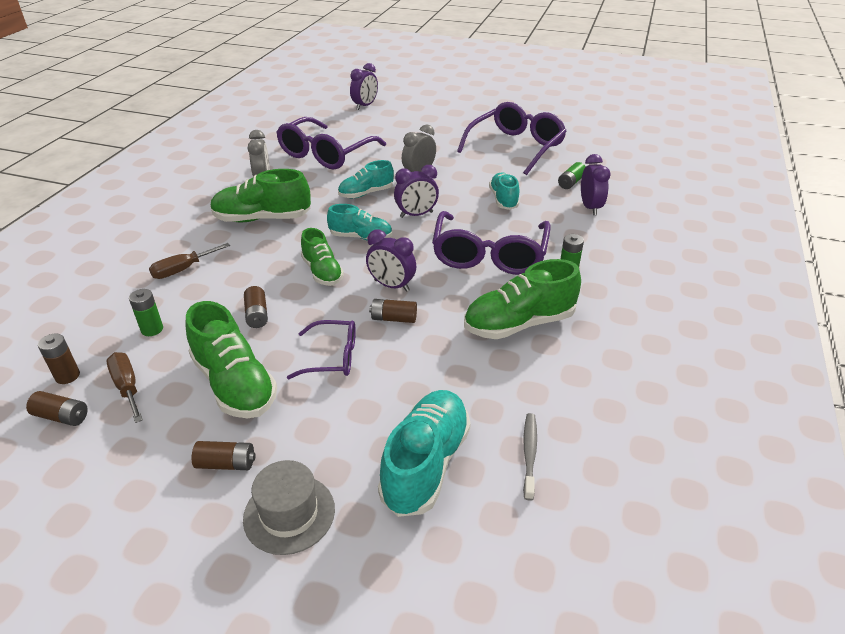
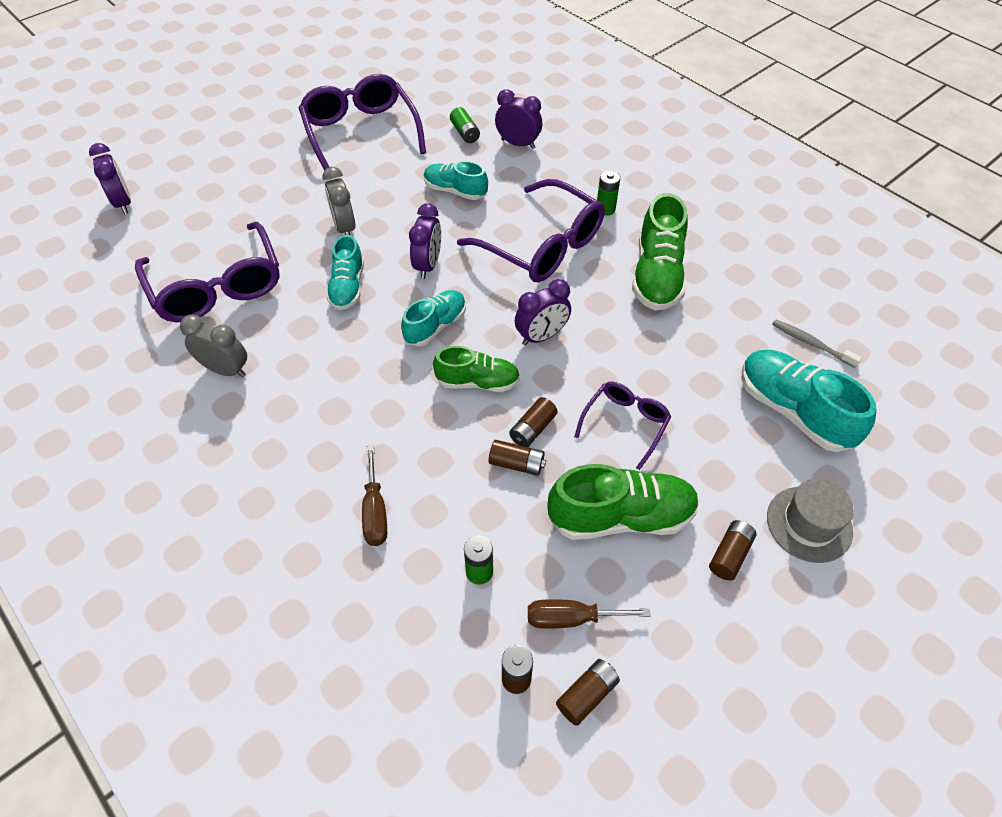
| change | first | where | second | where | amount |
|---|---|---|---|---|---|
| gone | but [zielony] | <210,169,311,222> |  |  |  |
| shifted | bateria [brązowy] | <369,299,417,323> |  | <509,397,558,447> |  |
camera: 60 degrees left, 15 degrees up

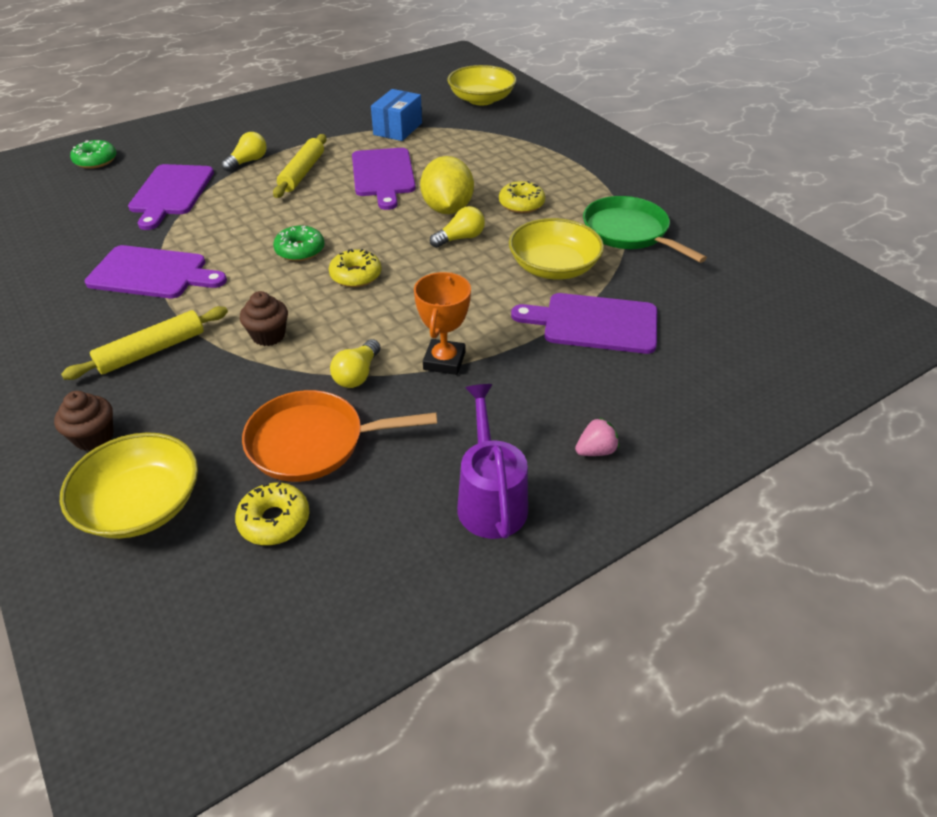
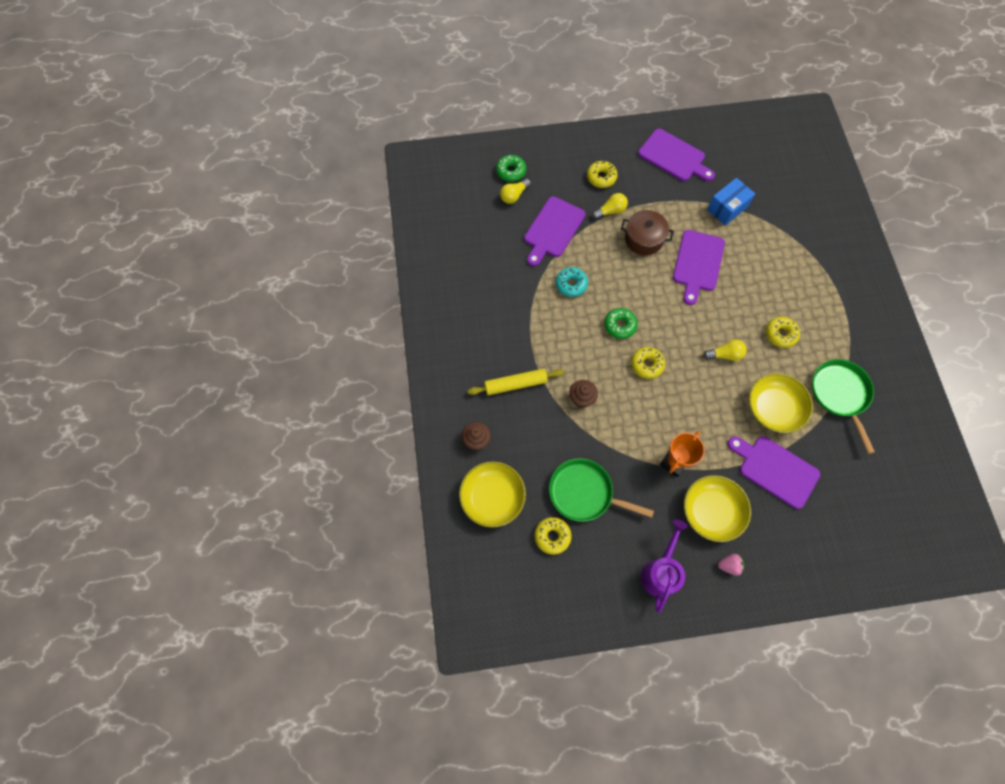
| change | first | where | second | where | amount |
|---|---|---|---|---|---|
| gone | cytryna [żółty] | <420,156,474,214> |  |  |  |
| new |  |  | donut [turkusowy] | <556,267,588,297> |  |
| new |  |  | donut [żółty] | <587,161,618,188> |  |
| shifted | deska do krojenia [fioletowy] | <85,245,227,298> |  | <638,129,715,181> |  |
| shifted | żarówka [żółty] | <330,339,381,388> |  | <500,179,531,204> |  |
| shifted | miska [żółty] | <447,65,516,105> |  | <684,475,751,542> |  |
| swapped | wałek do ciasta [żółty] | <273,134,327,198> | garnek [brązowy] | <621,210,674,255> |  |
| repainted | patelnia [pomarańczowy] | <242,390,437,482> | patelnia [zielony] | <549,458,654,522> |  |
camera: 25 degrees right, 25 degrees up

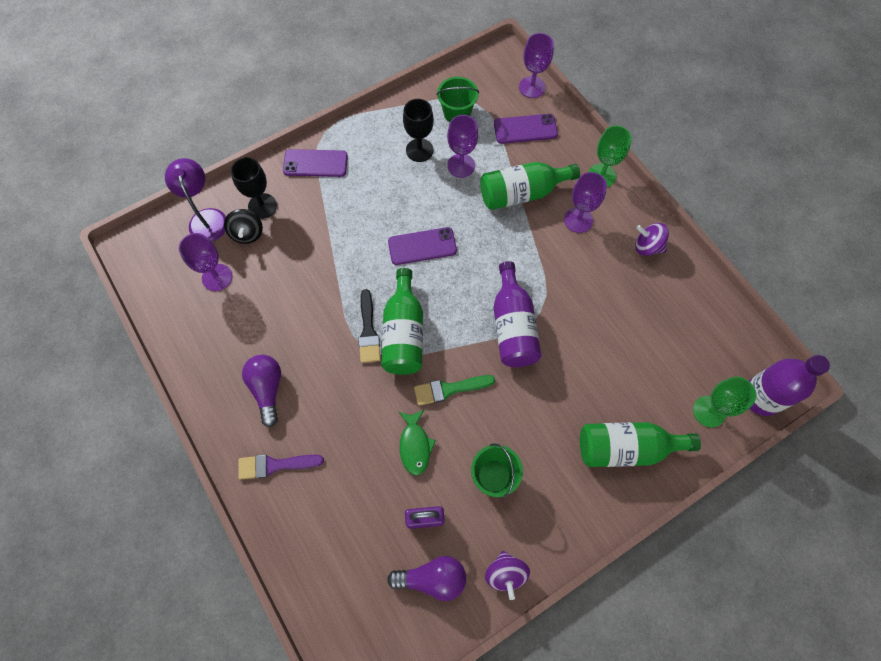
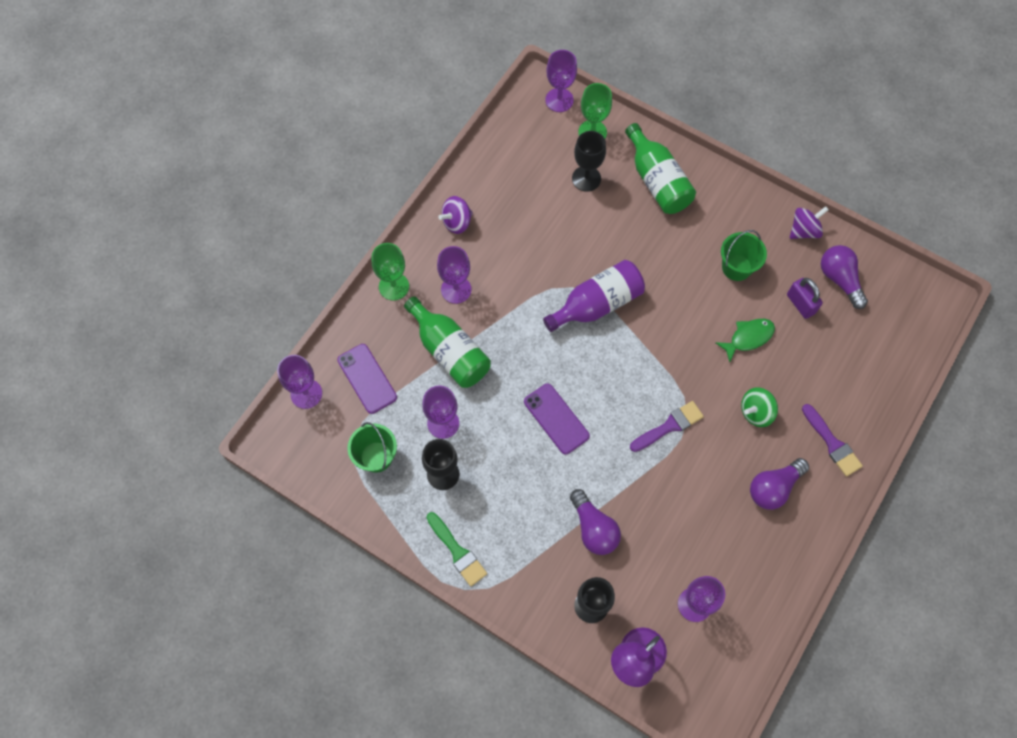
| change | first | where | second | where | amount |
|---|---|---|---|---|---|
| gone | bączek [czarny] | <224,209,263,244> |  |  |  |
| gone | telefon [fioletowy] | <283,149,348,177> |  |  |  |
| gone | butelka [zielony] | <381,268,423,375> |  |  |  |
| new |  |  | żarówka [fioletowy] | <570,489,621,555> |  |
| new |  |  | kielich [czarny] | <572,131,606,192> |  |
| new |  |  | bączek [zielony] | <741,387,778,427> |  |
| shifted | pędzel [zielony] | <414,375,495,406> |  | <426,512,487,586> |  |
| swapped | butelka [fioletowy] | <749,355,830,416> | kielich [fioletowy] | <545,50,577,112> |  |
| repainted | pędzel [czarny] | <358,289,381,363> | pędzel [fioletowy] | <630,401,704,452> |  |
| rotated | bączek [fioletowy] | <635,223,669,256> |  | <438,196,473,234> | 60 degrees clockwise |
camera: 115 degrees left, 0 degrees up

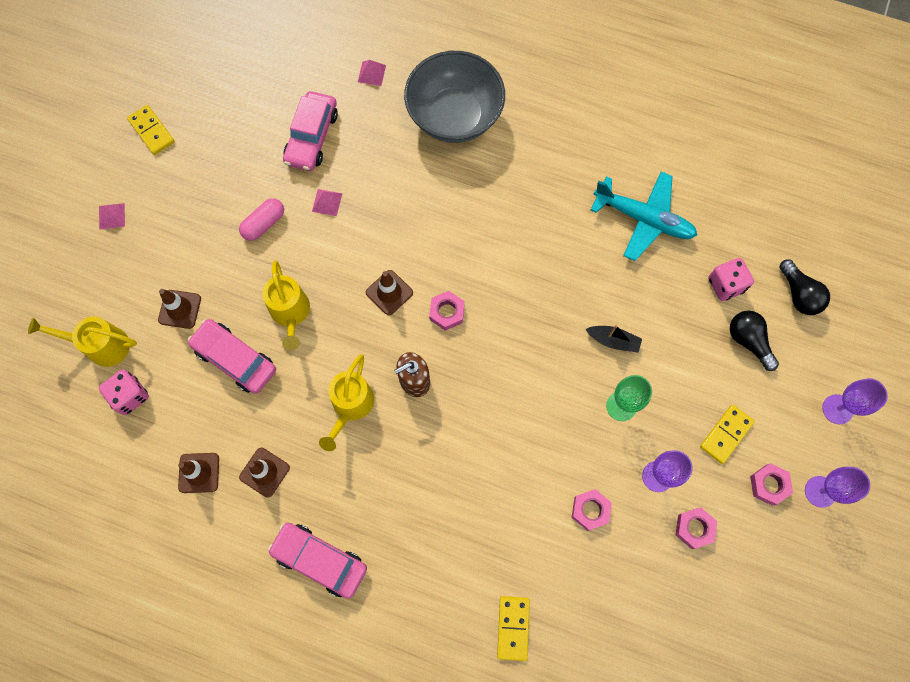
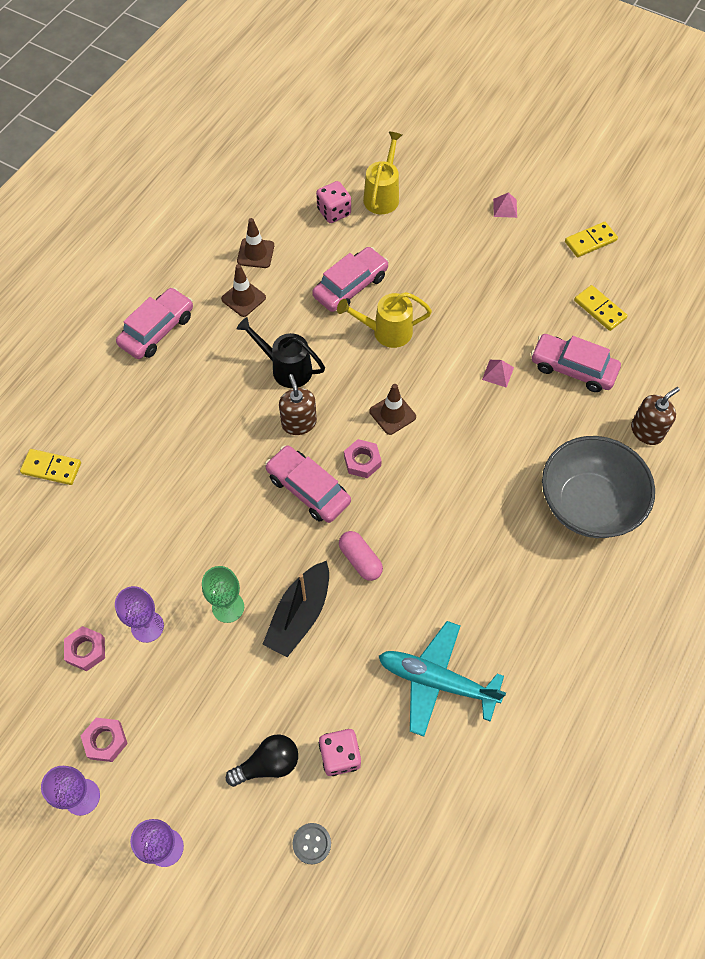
| change | first | where | second | where | amount |
|---|---|---|---|---|---|
| gone | pachołek [brązowy] | <158,289,201,329> |  |  |  |
| gone | nakrętka [różowy] | <572,489,612,531> |  |  |  |
| new |  |  | samochód [różowy] | <265,445,351,523> |  |
| shifted | kapsułka [różowy] | <239,198,284,241> |  | <339,531,383,581> |  |
| shifted | kostka domina [żółty] | <700,405,755,464> |  | <574,285,628,331> |  |
| swapped | piramida [różowy] | <358,60,386,86> | dozownik mydła [brązowy] | <631,387,680,445> |  |
| swapped | żarówka [czarny] | <779,259,830,315> | guzik [szary] | <292,823,331,864> |  |
| repainted | konewka [żółty] | <319,354,374,451> | konewka [czarny] | <237,317,325,388> |  |
| rotated | samolot [turkusowy] | <591,172,697,261> |  | <379,621,506,737> | 75 degrees clockwise |
| scaled | łódka [czarny] | <585,325,642,353> |  | <262,561,329,657> | x1.71 |
camera: 100 degrees right, 10 degrees down

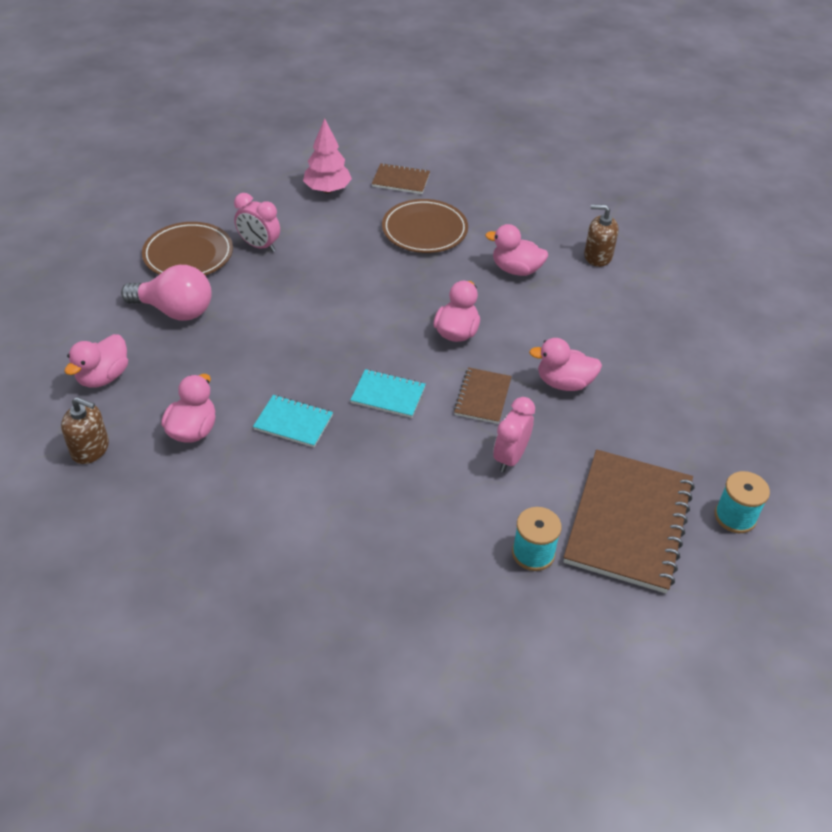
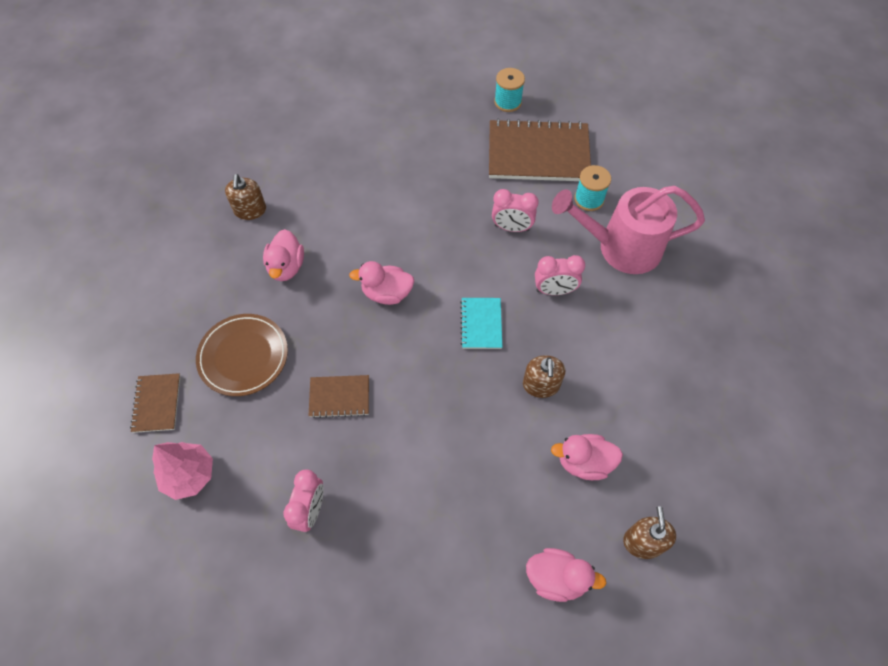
| change | first | where | second | where | amount |
|---|---|---|---|---|---|
| gone | żarówka [różowy] | <121,265,212,321> |  |  |  |
| gone | talerz [brązowy] | <142,222,233,275> |  |  |  |
| gone | kaczka [różowy] | <529,338,602,391> |  |  |  |
| new |  |  | budzik [różowy] | <535,255,585,295> |  |
| new |  |  | konewka [różowy] | <552,186,705,274> |  |
| shifted | zeszyt [brązowy] | <454,367,512,424> |  | <309,375,369,418> |  |
| swapped | zeszyt [turkusowy] | <253,395,333,447> | dozownik mydła [brązowy] | <523,355,565,398> |  |
camera: 105 degrees left, 15 degrees up

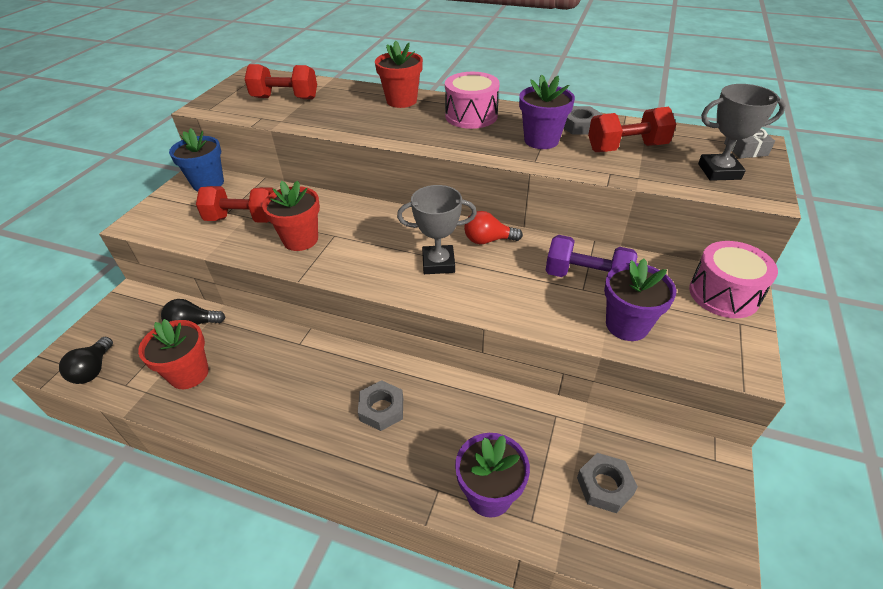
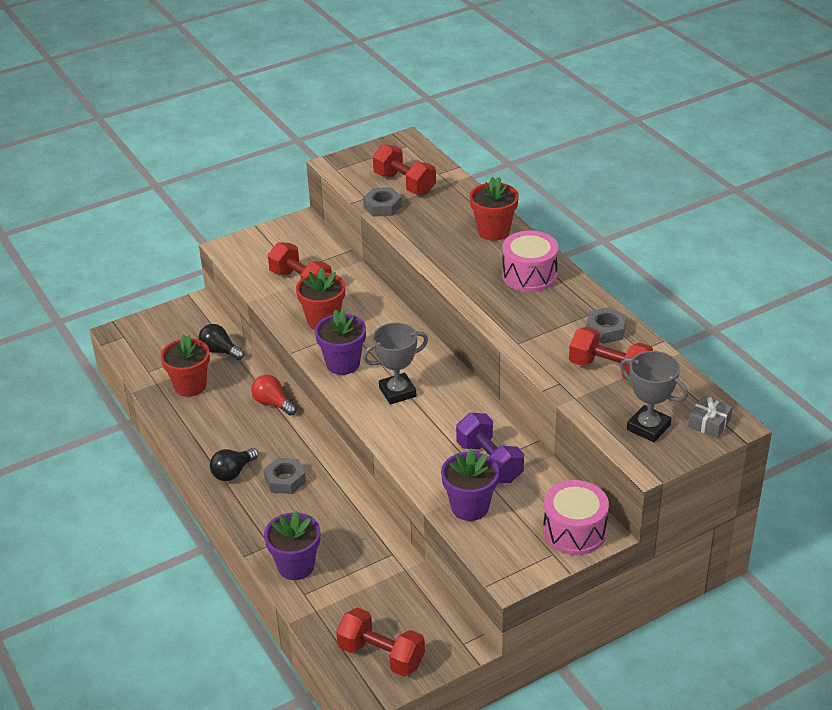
| change | first | where | second | where | amount |
|---|---|---|---|---|---|
| gone | doniczka [niebieski] | <169,128,224,191> |  |  |  |
| new |  |  | hantel [czerwony] | <336,608,425,676> |  |
| shifted | żarówka [czarny] | <59,337,113,384> |  | <210,448,259,481> |  |
| shifted | żarówka [czerwony] | <464,211,523,244> |  | <251,375,297,416> |  |
| shifted | doniczka [fioletowy] | <519,74,575,149> |  | <315,309,366,375> |  |
| shifted | nakrętka [szary] | <577,453,638,513> |  | <363,188,402,217> |  |
| rotated | puchar [szary] | <397,185,477,274> |  | <363,323,428,405> | 60 degrees counterclockwise |
camera: 40 degrees right, 5 degrees down

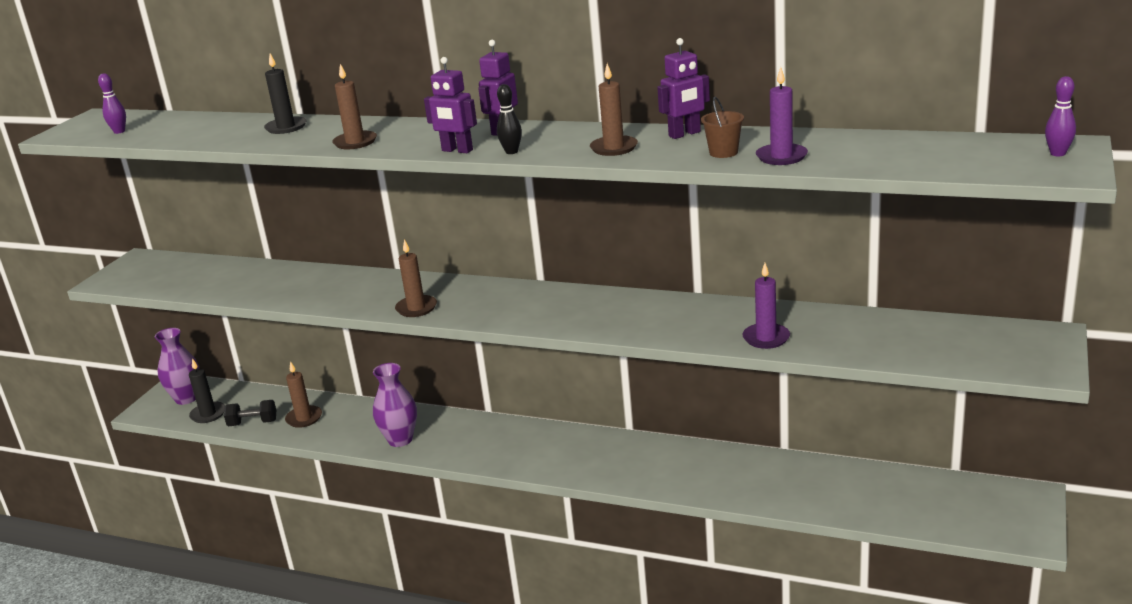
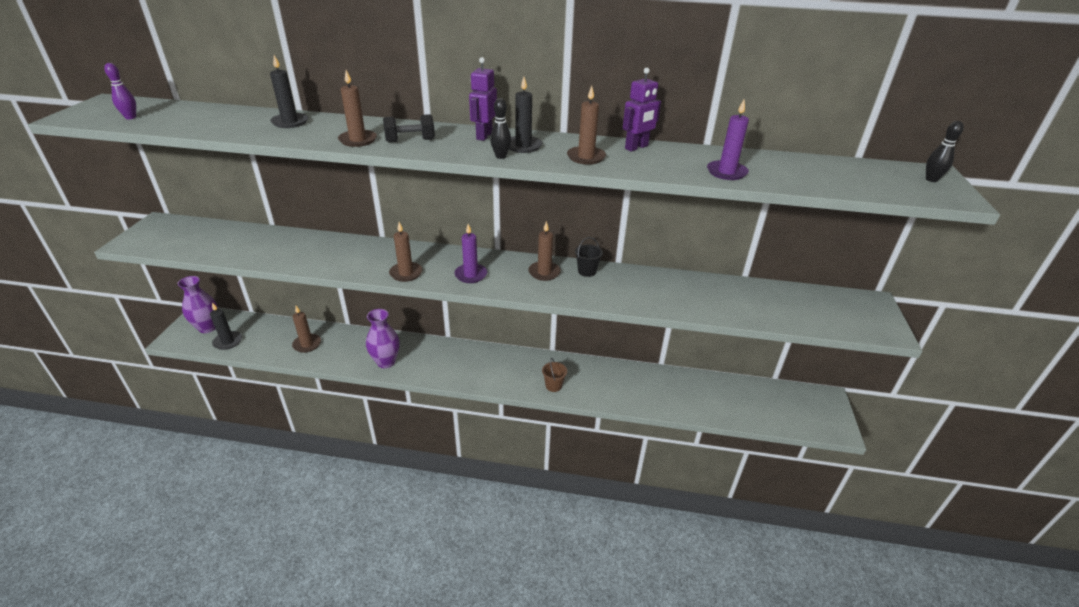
| change | first | where | second | where | amount |
|---|---|---|---|---|---|
| gone | robot [fioletowy] | <424,57,477,153> |  |  |  |
| new |  |  | świeca [czarny] | <509,77,542,153> |  |
| new |  |  | świeca [brązowy] | <528,221,561,281> |  |
| new |  |  | wiadro [czarny] | <575,237,603,277> |  |
| shifted | hantel [czarny] | <224,400,276,427> |  | <383,114,435,142> |  |
| shifted | wiadro [brązowy] | <701,97,744,158> |  | <542,358,567,392> |  |
| shifted | świeca [fioletowy] | <742,263,790,349> |  | <454,224,487,283> |  |
| repainted | kręgiel [fioletowy] | <1045,76,1076,156> | kręgiel [czarny] | <926,121,964,182> |  |
camera: 15 degrees left, 10 degrees up

